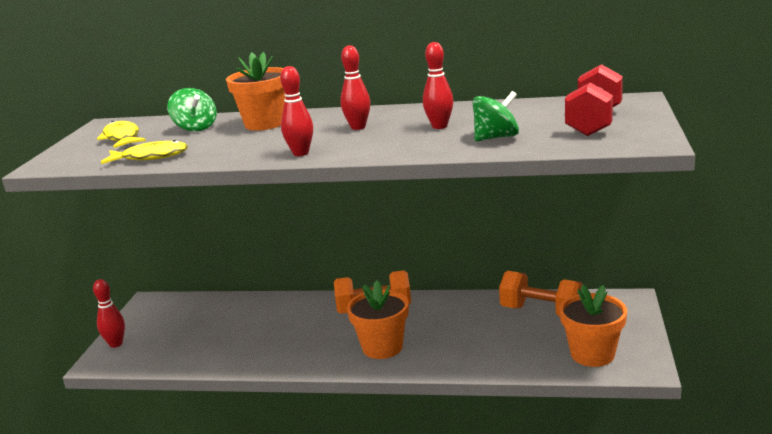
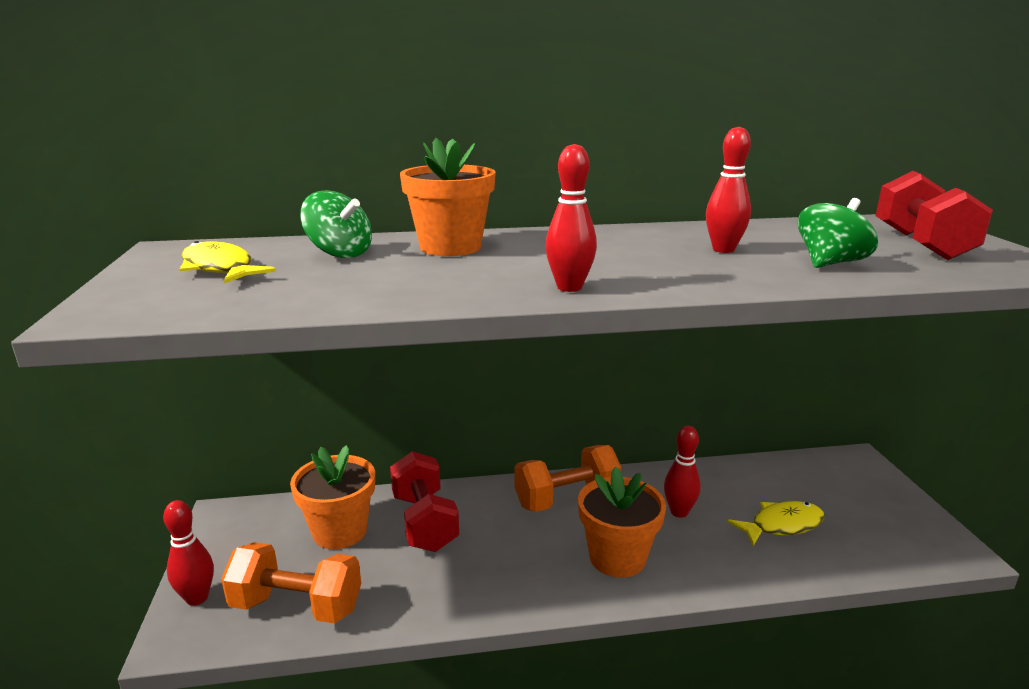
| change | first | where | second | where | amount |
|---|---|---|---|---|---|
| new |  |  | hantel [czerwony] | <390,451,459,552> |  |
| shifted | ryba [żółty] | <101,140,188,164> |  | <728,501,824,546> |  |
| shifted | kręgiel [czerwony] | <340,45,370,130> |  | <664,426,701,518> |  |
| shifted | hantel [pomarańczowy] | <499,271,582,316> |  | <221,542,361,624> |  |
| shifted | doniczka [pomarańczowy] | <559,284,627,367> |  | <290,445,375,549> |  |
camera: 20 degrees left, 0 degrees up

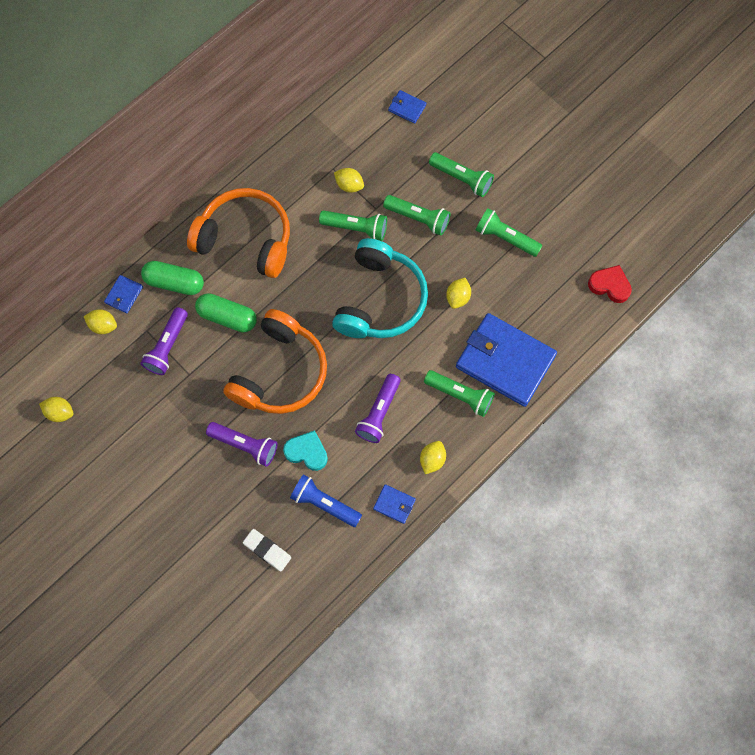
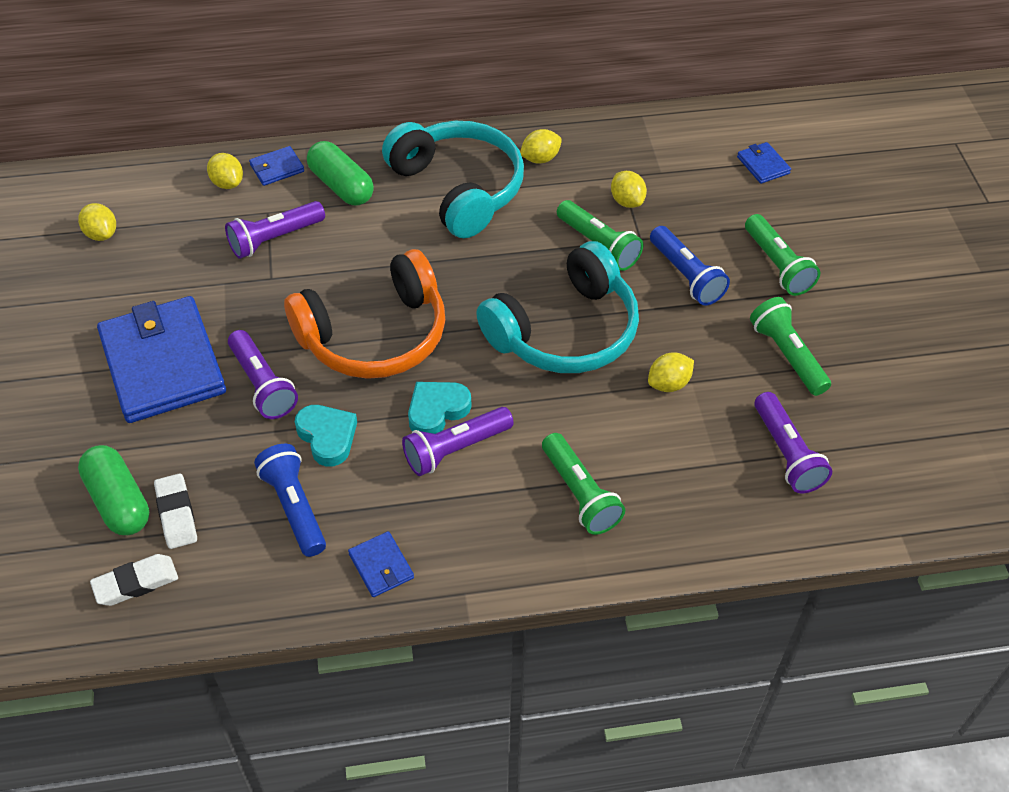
| change | first | where | second | where | amount |
|---|---|---|---|---|---|
| gone | serce [czerwony] | <588,265,632,303> |  |  |  |
| new |  |  | gumka do mazania [biały] | <90,554,178,606> |  |
| new |  |  | serce [turkusowy] | <408,382,471,434> |  |
| new |  |  | latarka [fioletowy] | <754,392,832,493> |  |
| shifted | kapsułka [zielony] | <195,293,257,332> |  | <78,445,149,535> |  |
| shifted | cytryna [żółty] | <420,441,446,474> |  | <520,129,562,163> |  |
| shifted | portfel [niebieski] | <456,313,557,407> |  | <97,296,226,423> |  |
| repainted | słuchawki [pomarańczowy] | <187,188,290,278> | słuchawki [turkusowy] | <382,121,524,238> |  |
| repainted | latarka [zielony] | <383,195,451,236> | latarka [niebieski] | <650,226,730,306> |  |
camera: 35 degrees right, 20 degrees down

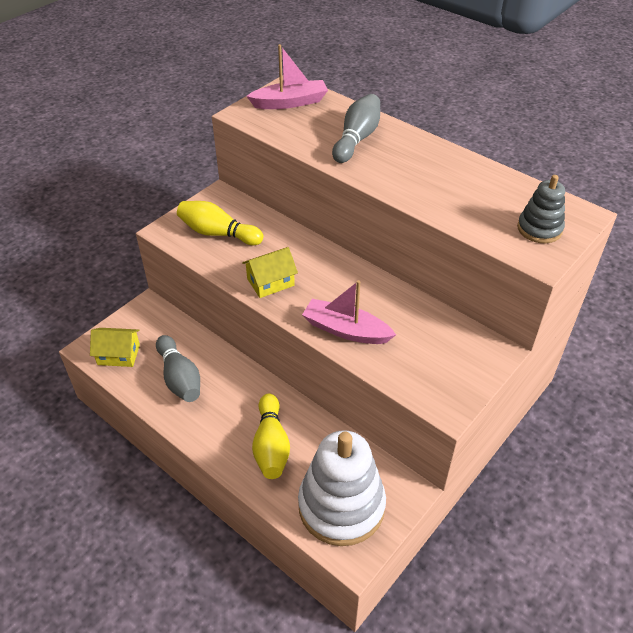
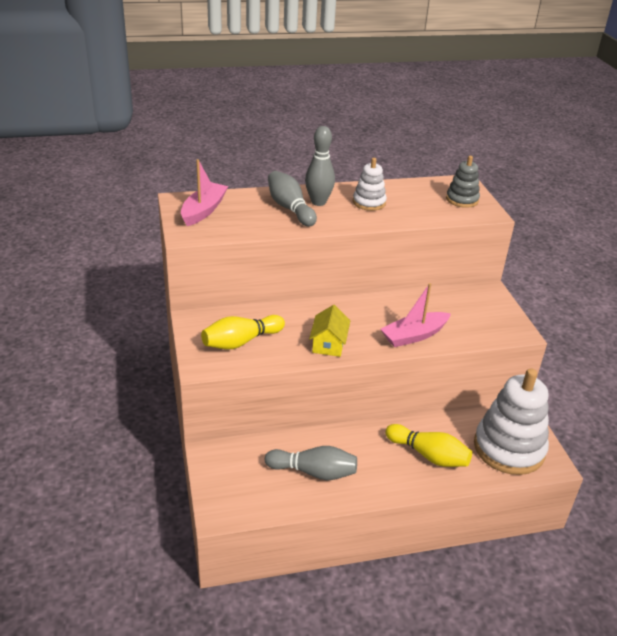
| change | first | where | second | where | amount |
|---|---|---|---|---|---|
| gone | domek [żółty] | <90,328,140,367> |  |  |  |
| new |  |  | kręgiel [szary] | <305,126,335,206> |  |
| new |  |  | zabawka nakładanka [biały] | <353,158,387,211> |  |
camera: 55 degrees left, 10 degrees down

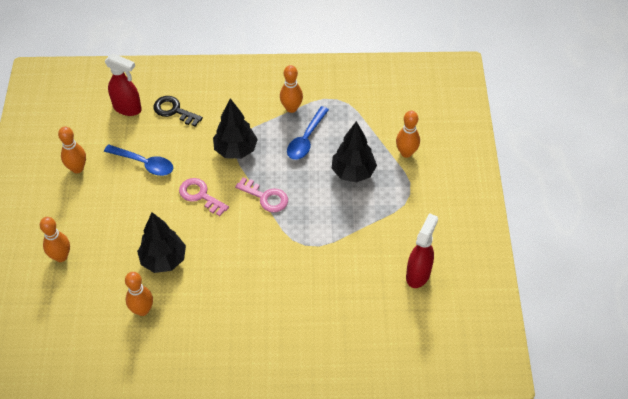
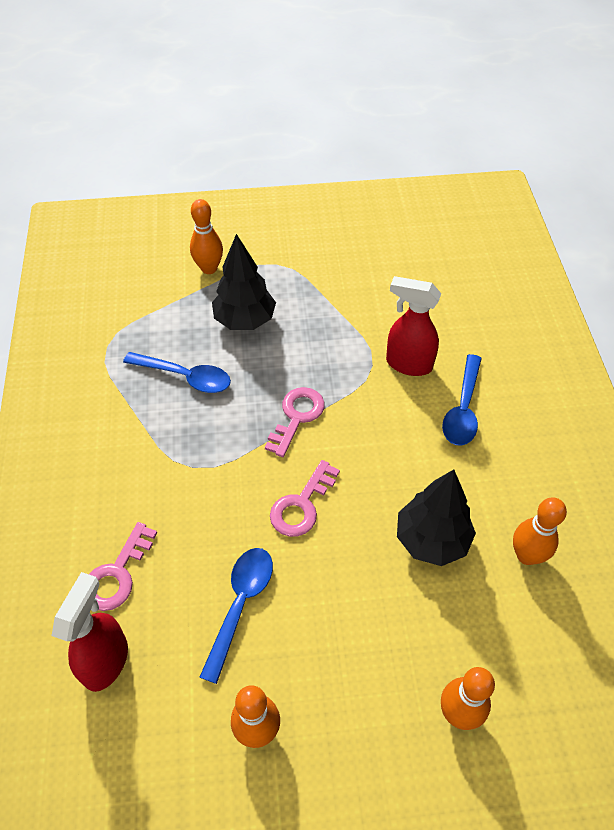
| change | first | where | second | where | amount |
|---|---|---|---|---|---|
| gone | drzewko [czarny] | <213,98,258,159> |  |  |  |
| gone | kręgiel [pomarańczowy] | <280,65,303,113> |  |  |  |
| new |  |  | łyżka [niebieski] | <442,354,482,446> |  |
| shifted | spryskiwacz [czerwony] | <406,213,438,288> |  | <386,276,441,376> |  |
| repainted | klucz [czarny] | <154,96,203,127> | klucz [różowy] | <89,522,157,611> |  |
camera: 95 degrees left, 0 degrees up

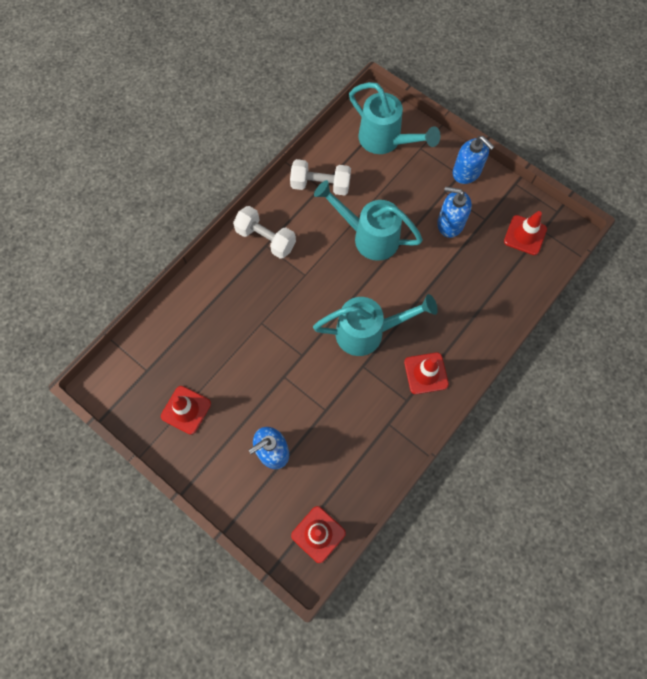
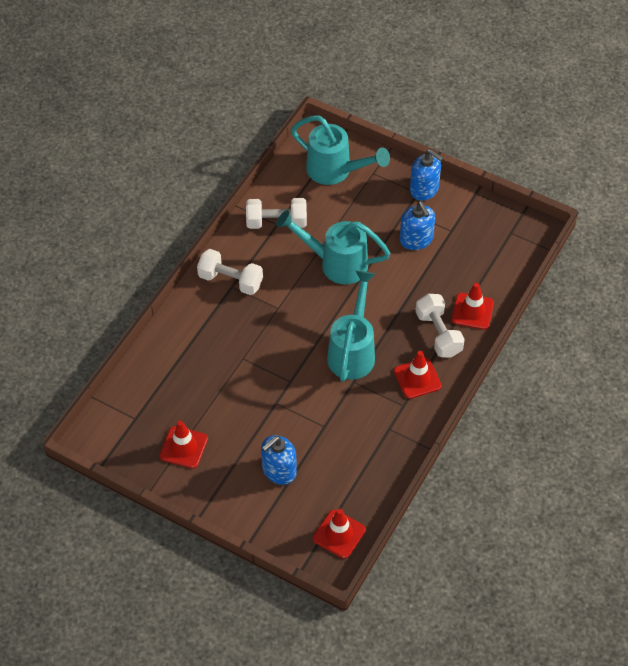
| change | first | where | second | where | amount |
|---|---|---|---|---|---|
| new |  |  | hantel [biały] | <416,294,465,357> |  |
| shifted | pachołek [czerwony] | <504,211,547,255> |  | <451,283,494,330> |  |
| rotated | konewka [turkusowy] | <313,294,438,356> |  | <327,270,375,382> | 60 degrees counterclockwise |
| rotated | dozownik mydła [niebieski] | <437,187,472,238> |  | <400,201,435,250> | 120 degrees counterclockwise |
camera: 10 degrees left, 15 degrees down

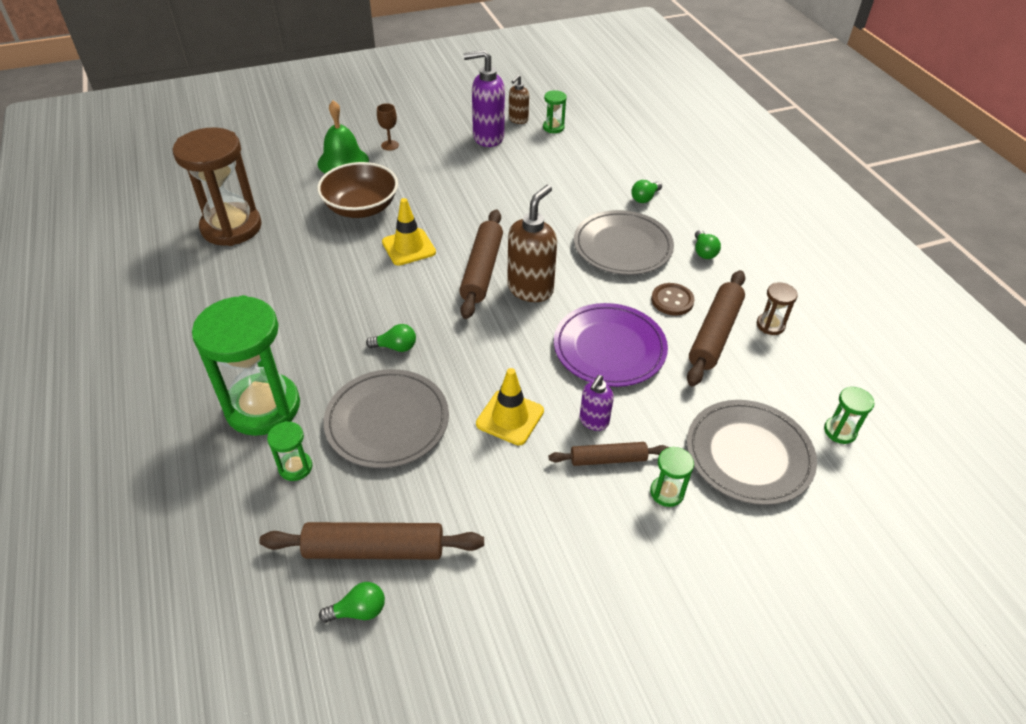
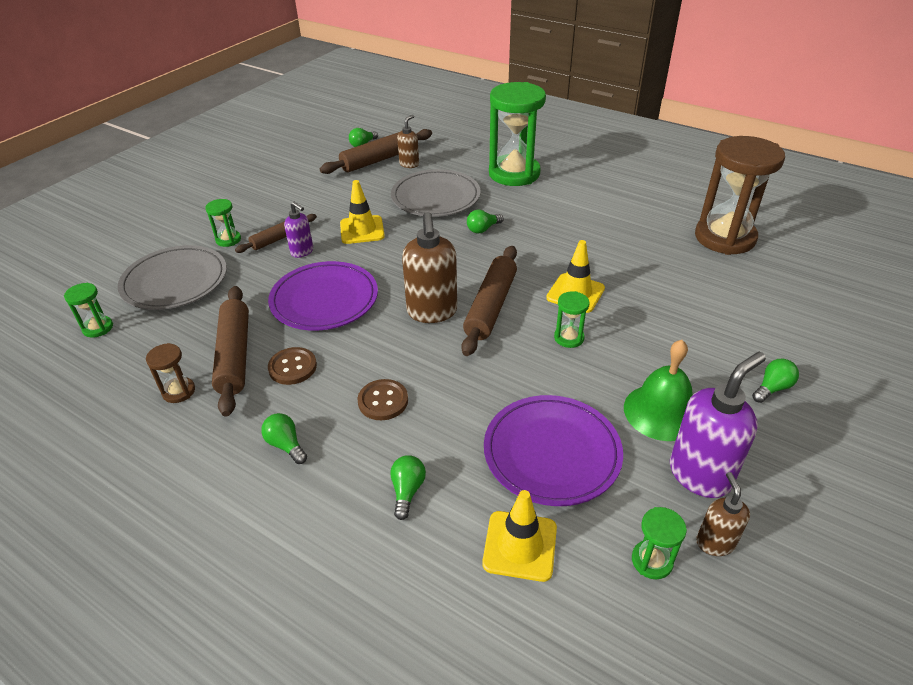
| change | first | where | second | where | amount |
|---|---|---|---|---|---|
| gone | miska [brązowy] | <317,162,398,218> |  |  |  |
| new |  |  | dozownik mydła [brązowy] | <397,115,419,168> |  |
| new |  |  | pachołek [żółty] | <482,490,557,582> |  |
| new |  |  | talerz [fioletowy] | <484,395,623,506> |  |
| shifted | klepsydra [zielony] | <267,421,312,481> |  | <554,291,590,348> |  |
| shifted | dzwonek [zielony] | <318,100,369,174> |  | <624,340,693,441> |  |
| swapped | kielich [brązowy] | <377,103,399,151> | żarówka [zielony] | <752,359,799,403> |  |
| swapped | talerz [szary] | <574,210,674,275> | guzik [brązowy] | <358,379,408,420> |  |
| rotated | wałek do ciasta [brązowy] | <459,209,503,319> |  | <461,246,517,356> | 45 degrees clockwise |
| rotated | dozownik mydła [fioletowy] | <580,375,614,431> |  | <284,202,313,258> | 135 degrees clockwise |
camera: 145 degrees right, 5 degrees down

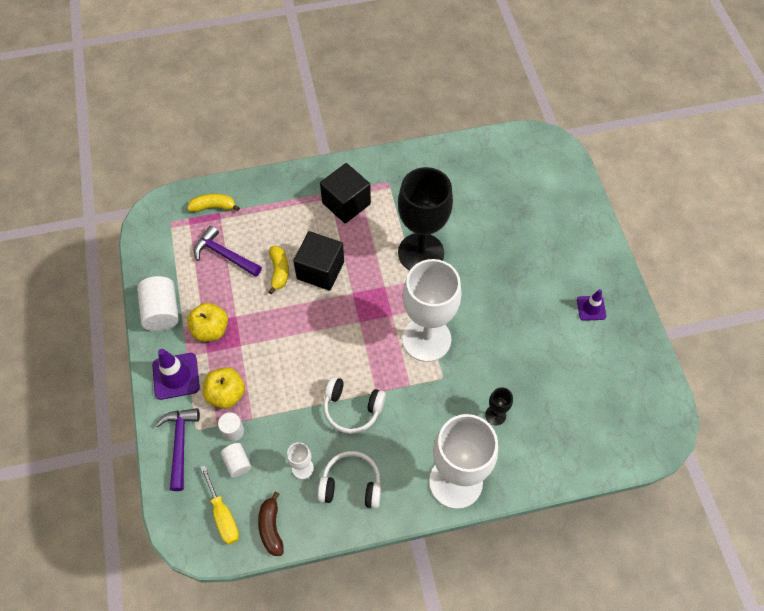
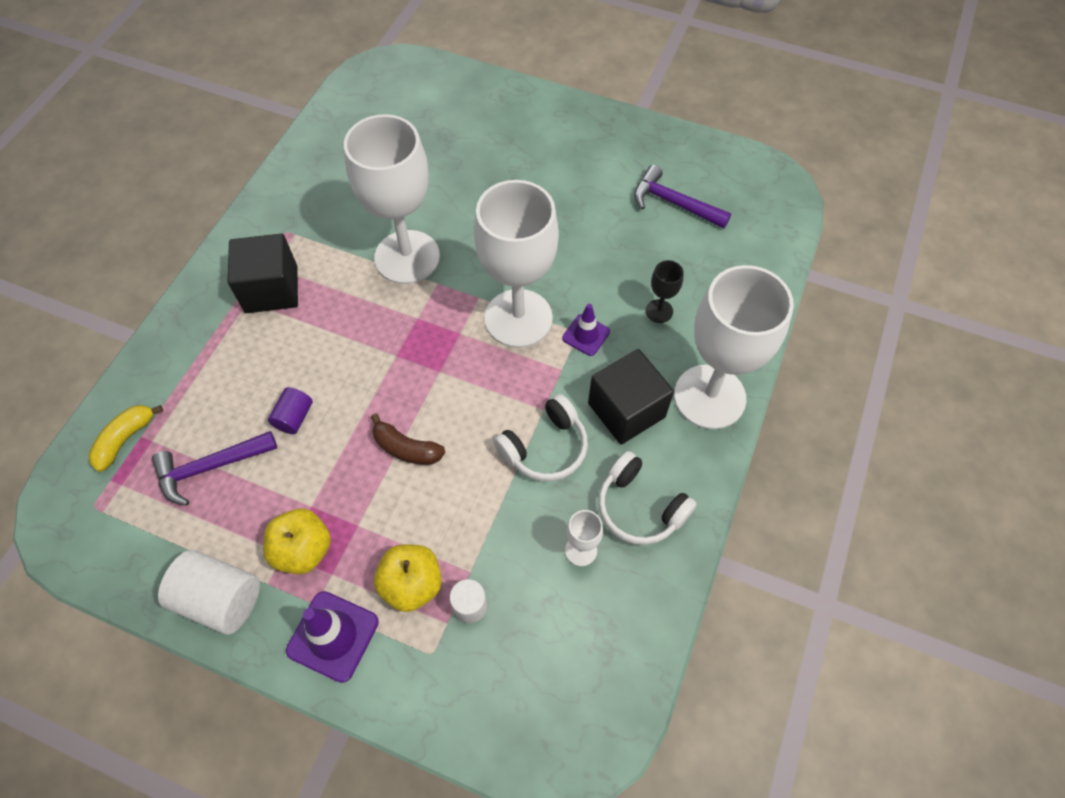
| change | first | where | second | where | amount |
|---|---|---|---|---|---|
| gone | śrubokręt [żółty] | <200,465,239,545> |  |  |  |
| gone | walec [biały] | <221,443,252,478> |  |  |  |
| shifted | młotek [fioletowy] | <155,408,200,491> |  | <634,165,732,228> |  |
| shifted | banan [brązowy] | <258,492,284,556> |  | <371,413,445,465> |  |
| shifted | sześcian [czarny] | <293,231,344,291> |  | <588,349,674,445> |  |
| shifted | pachołek [fioletowy] | <577,289,606,321> |  | <562,304,610,356> |  |
| swapped | banan [żółty] | <268,246,289,294> | walec [fioletowy] | <268,387,313,434> |  |
| repainted | kielich [czarny] | <398,167,453,270> | kielich [biały] | <344,114,440,284> |  |
| rotated | słuchawki [biały] | <318,451,381,509> |  | <598,451,697,545> | 90 degrees counterclockwise |
camera: 55 degrees left, 0 degrees up

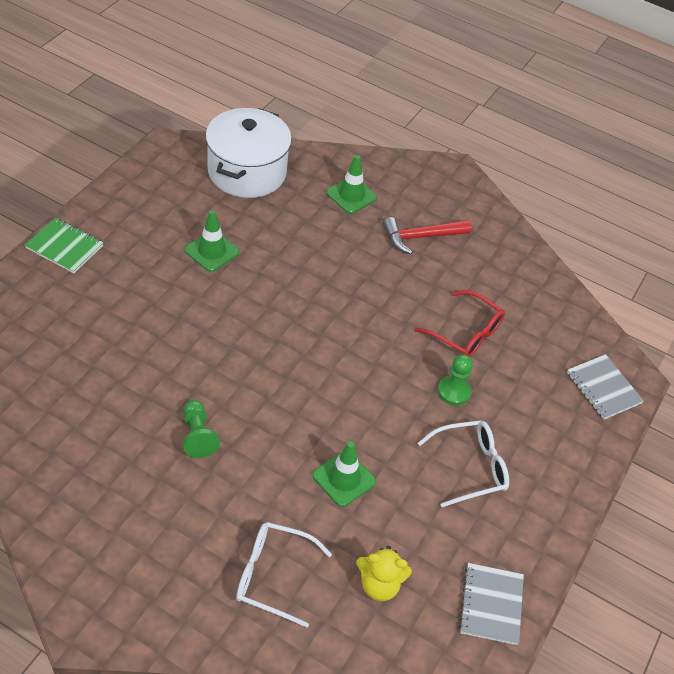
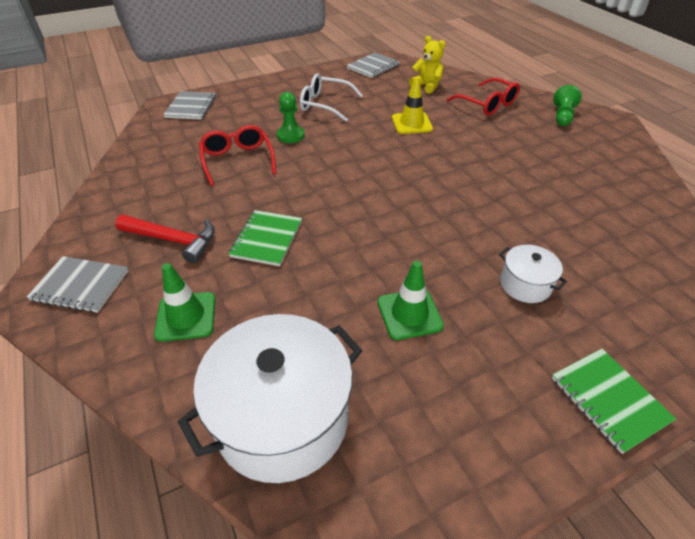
| change | first | where | second | where | amount |
|---|---|---|---|---|---|
| new |  |  | zeszyt [szary] | <27,256,129,313> |  |
| new |  |  | zeszyt [zielony] | <228,210,302,266> |  |
| new |  |  | garnek [biały] | <499,245,567,303> |  |
| shifted | pionek [zielony] | <183,400,220,458> |  | <553,85,582,126> |  |
| repainted | okulary [biały] | <236,522,332,628> | okulary [czerwony] | <447,78,520,116> |  |
| repainted | pachołek [zielony] | <312,441,376,507> | pachołek [żółty] | <392,77,433,134> |  |
camera: 140 degrees left, 5 degrees down

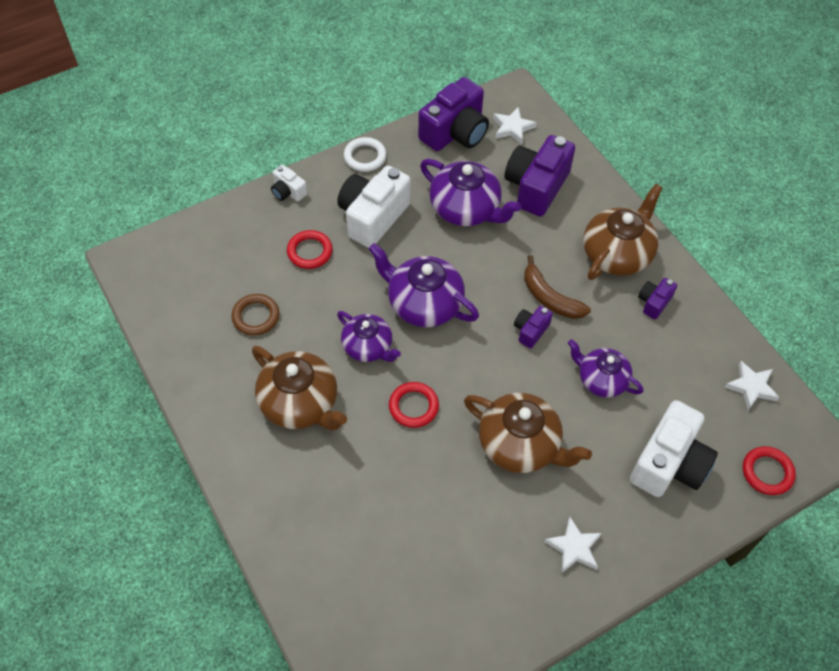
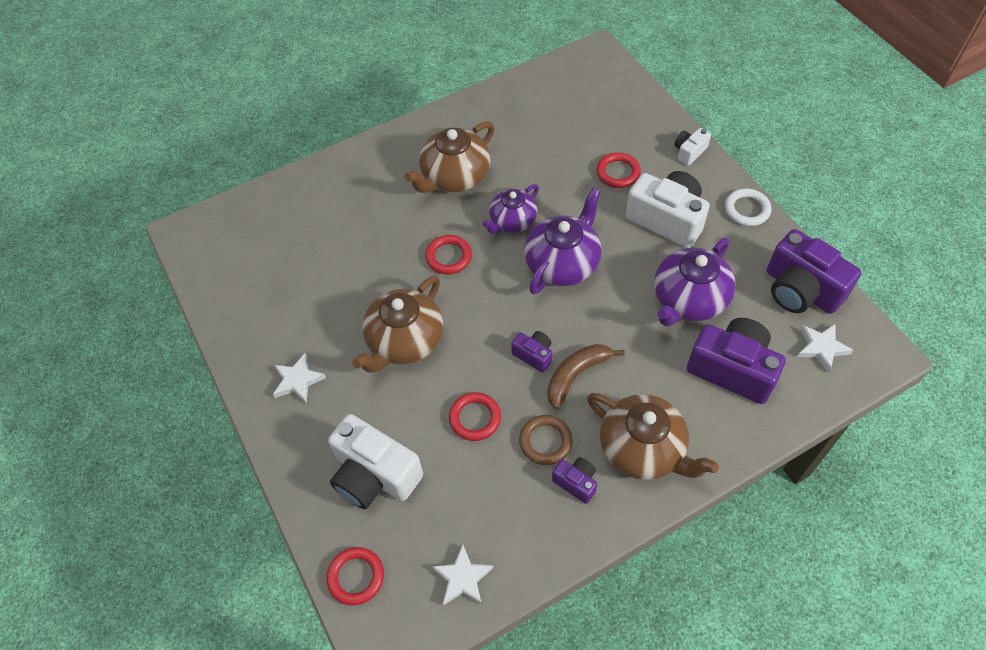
| change | first | where | second | where | amount |
|---|---|---|---|---|---|
| shifted | pierścień [brązowy] | <231,294,280,335> |  | <519,415,573,465> |  |
| swapped | imbryk [fioletowy] | <568,339,643,397> | pierścień [czerwony] | <449,392,501,441> |  |
camera: 95 degrees right, 0 degrees up

